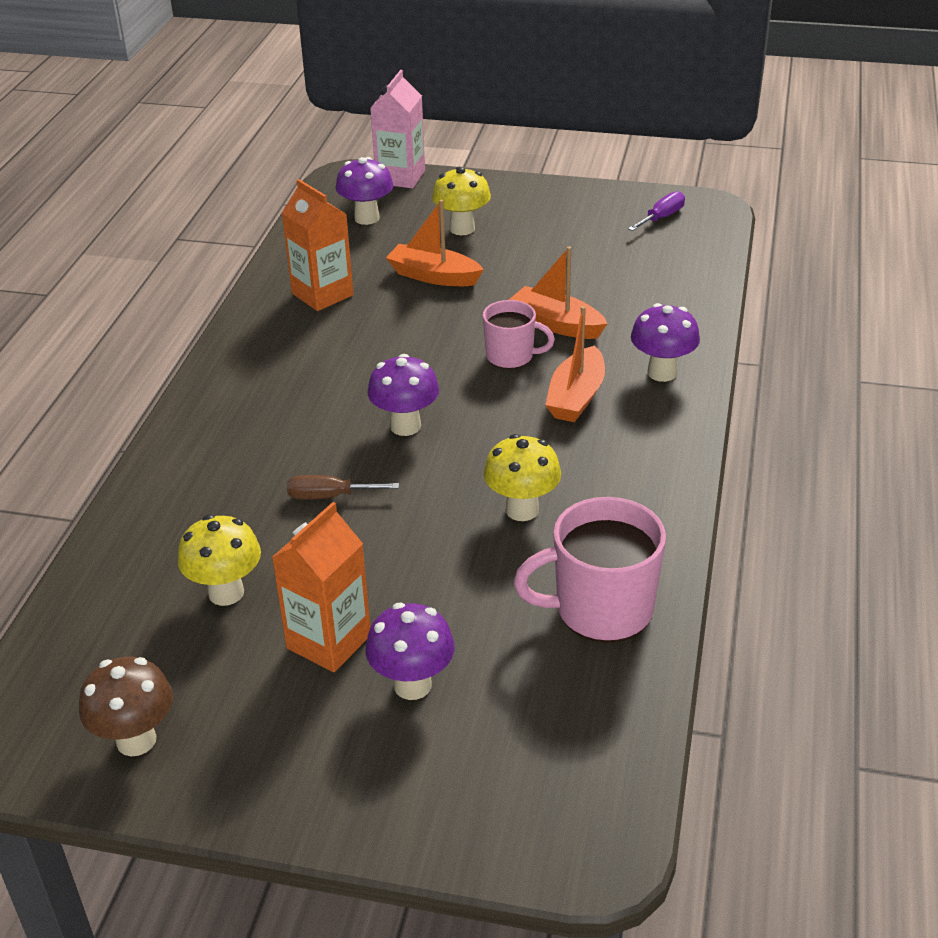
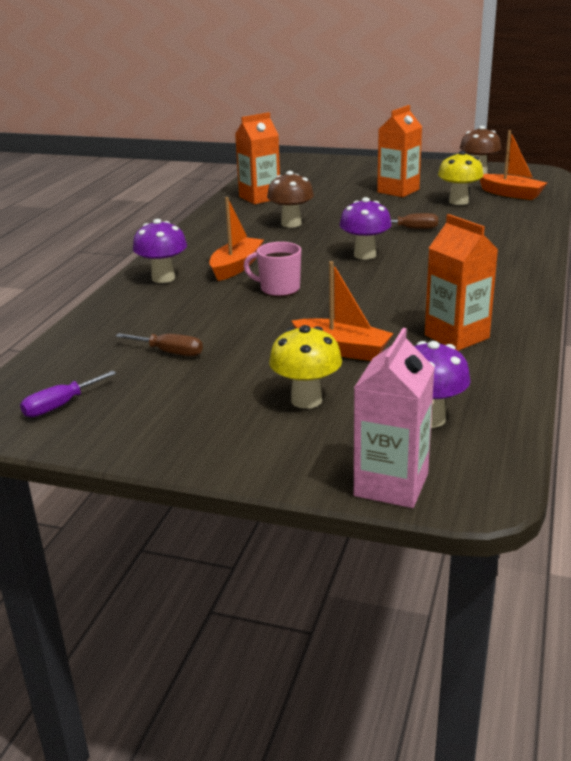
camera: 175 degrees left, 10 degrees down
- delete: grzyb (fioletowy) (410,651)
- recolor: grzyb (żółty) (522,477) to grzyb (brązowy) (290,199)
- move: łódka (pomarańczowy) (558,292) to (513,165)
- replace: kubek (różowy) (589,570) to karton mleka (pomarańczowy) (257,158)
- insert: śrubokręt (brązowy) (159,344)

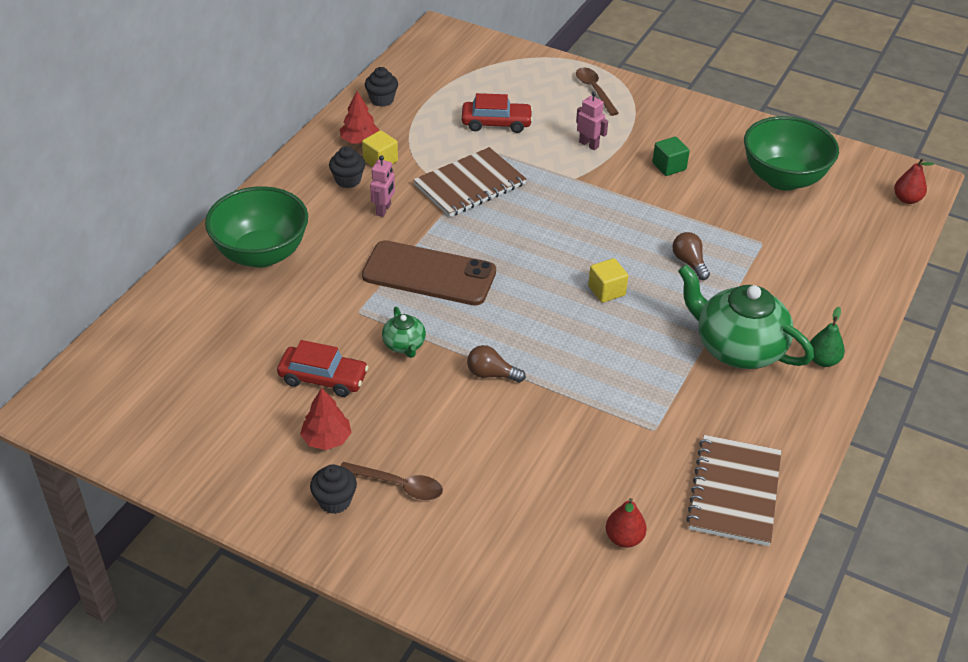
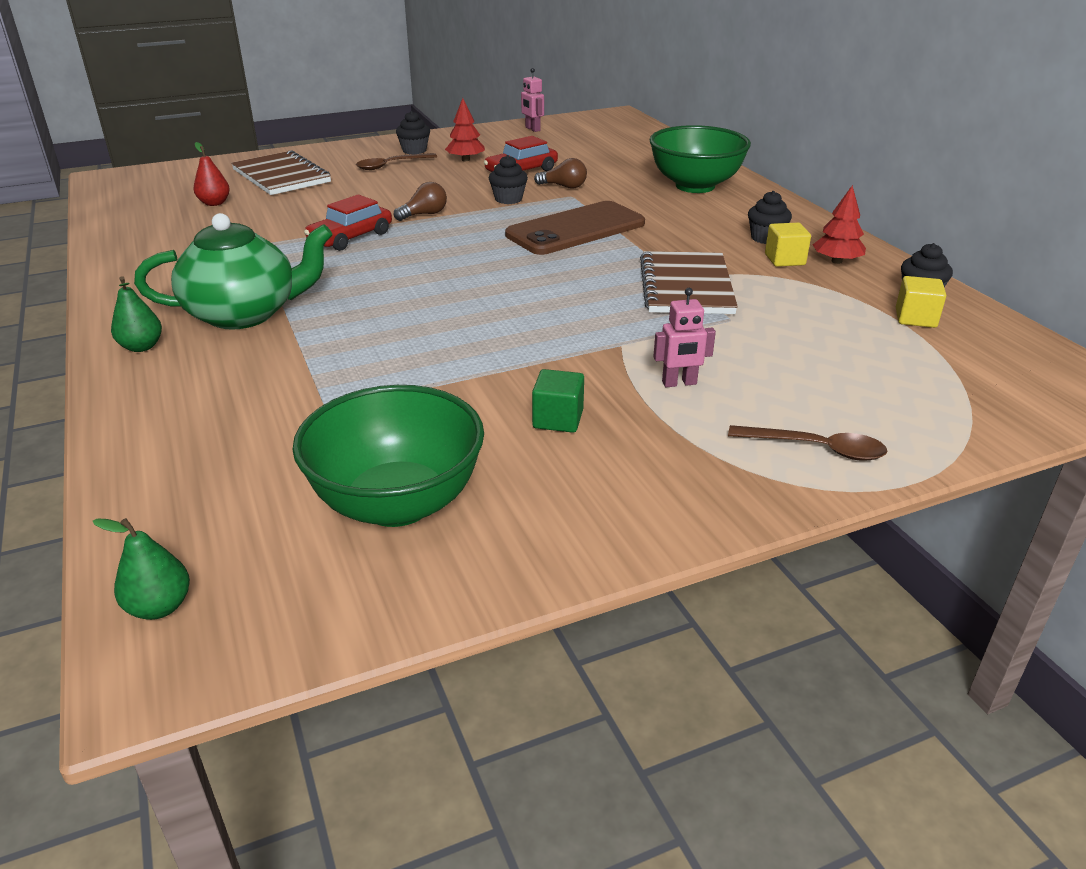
camera: 130 degrees right, 10 degrees down
- move: robot (różowy) (382,186) to (532,100)
- replace: imbryk (zielony) (404,332) to muffinka (czarny) (508,179)
- move: samochód (czerwony) (497,113) to (348,222)
- move: sześcian (żółty) (608,280) to (921,302)
- move: żarówka (brązowy) (691,256) to (560,173)
- move: zeszyt (brązowy) (733,490) to (281,172)
- recolor: gruszka (czerwony) (914,181) to gruszka (zielony) (141,569)

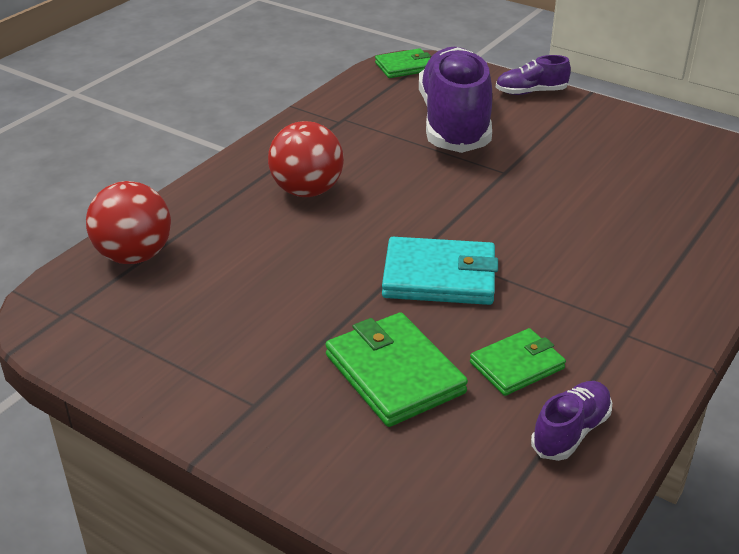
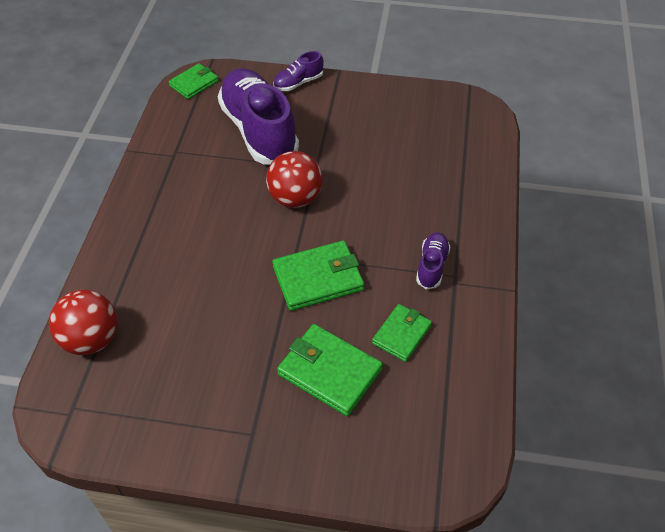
camera: 25 degrees left, 15 degrees up
- move: piłka (czerwony) (306,159) to (294,179)
- recolor: portfel (turkusowy) (440,271) to portfel (zielony) (318,276)
- move: but (fioletowy) (571,421) to (433,261)

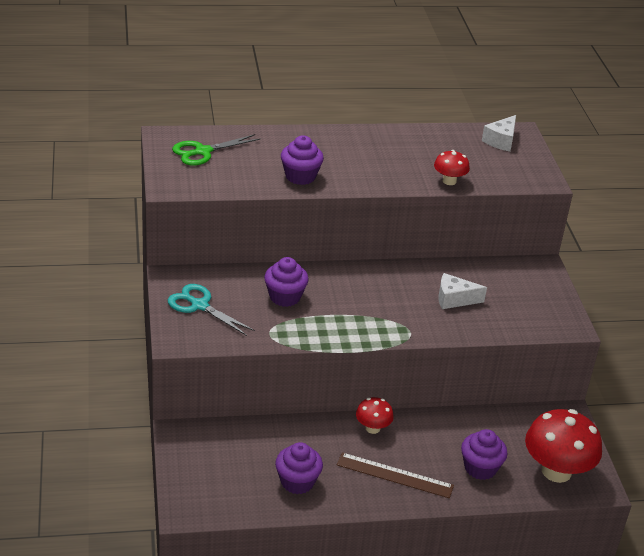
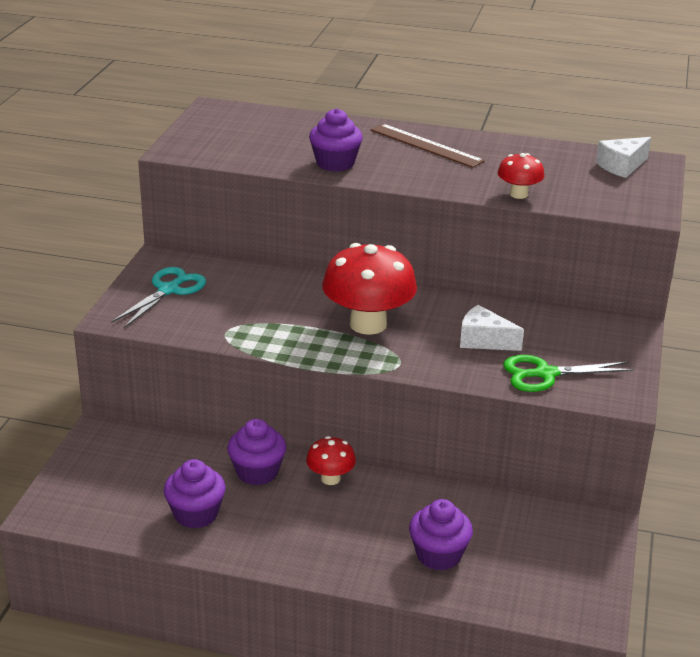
camera: 25 degrees right, 5 degrees down
- rotate: nożyczki (turkusowy) (211,310) = (159,297) 60 degrees clockwise
- move: nożyczki (zielony) (216,150) to (568,373)
- move: muffinka (fioletowy) (286,282) to (256,452)
- move: linijka (brązowy) (395,475) to (427,146)
- move: grzyb (czerwony) (563,446) to (369,289)

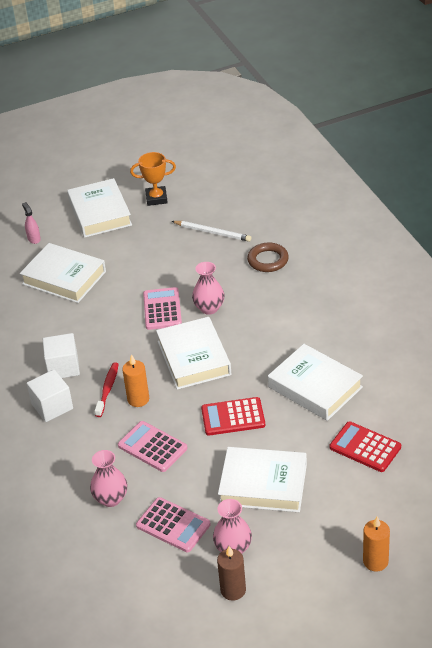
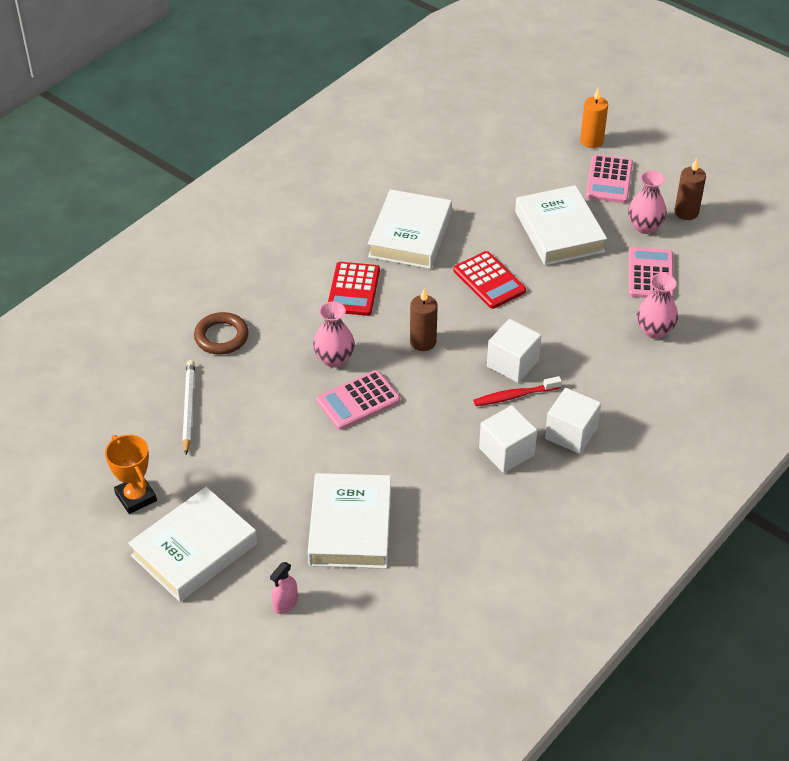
camera: 120 degrees left, 5 degrees up
- move: kalkulator (różowy) (152,446) to (609,179)
- replace: świeca (pomarańczowy) (135,380) to sześcian (biały) (514,351)
- replace: książka (biały) (193,353) to świeca (brązowy) (424,319)
- move: kalkulator (czerwony) (365,446) to (354,289)

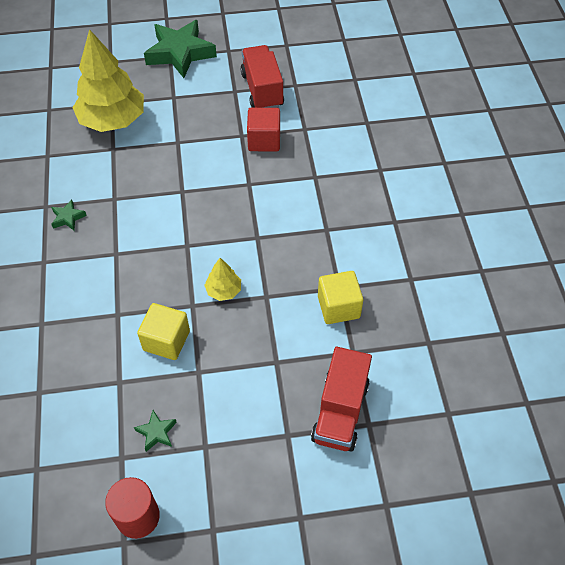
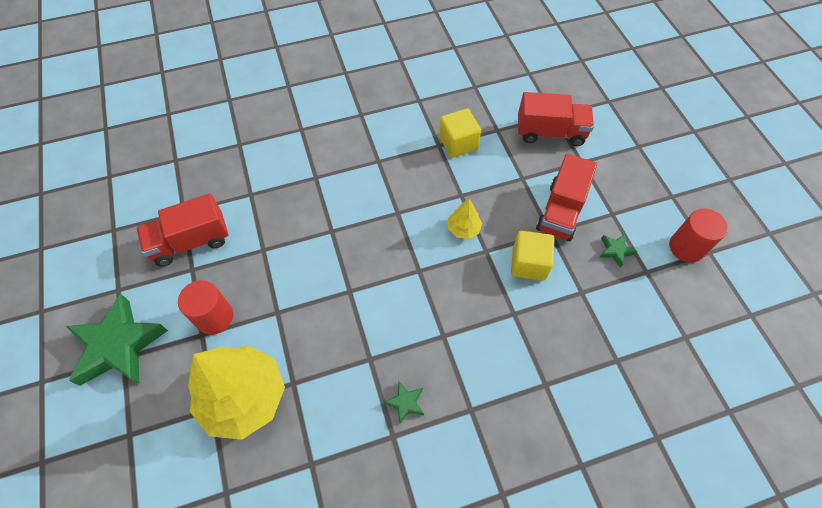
camera: 100 degrees left, 5 degrees up
- delete: sześcian (czerwony) (263,130)
- insert: walec (czerwony) (205,307)
- insert: ciężarówka (czerwony) (566,197)

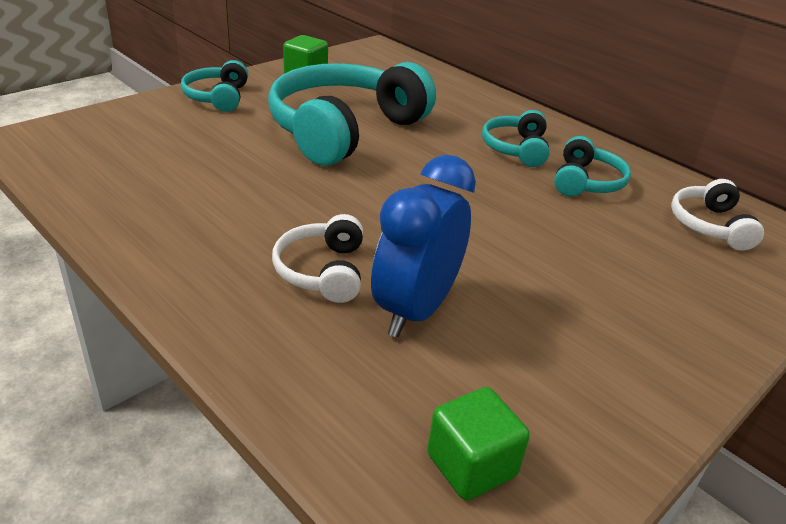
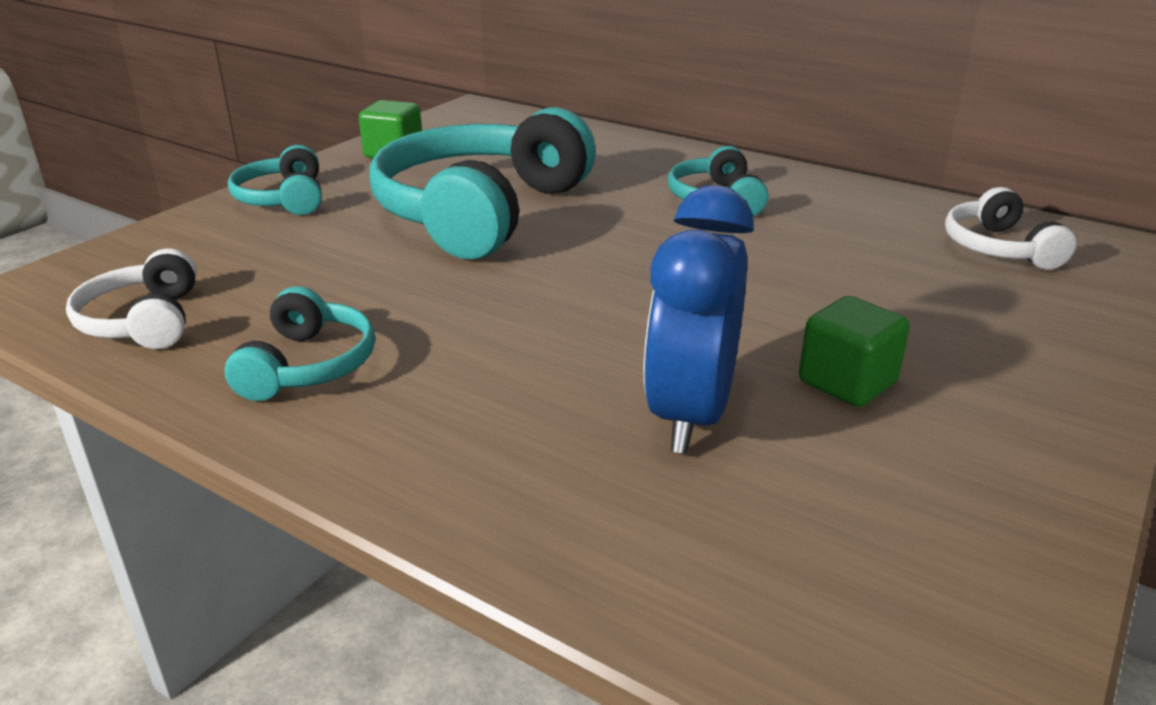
camera: 10 degrees left, 5 degrees down
- move: słuchawki (biały) (317,258) to (131,298)
- move: sześcian (zielony) (478,443) to (854,351)
- move: słuchawki (turkusowy) (592,166) to (300,343)

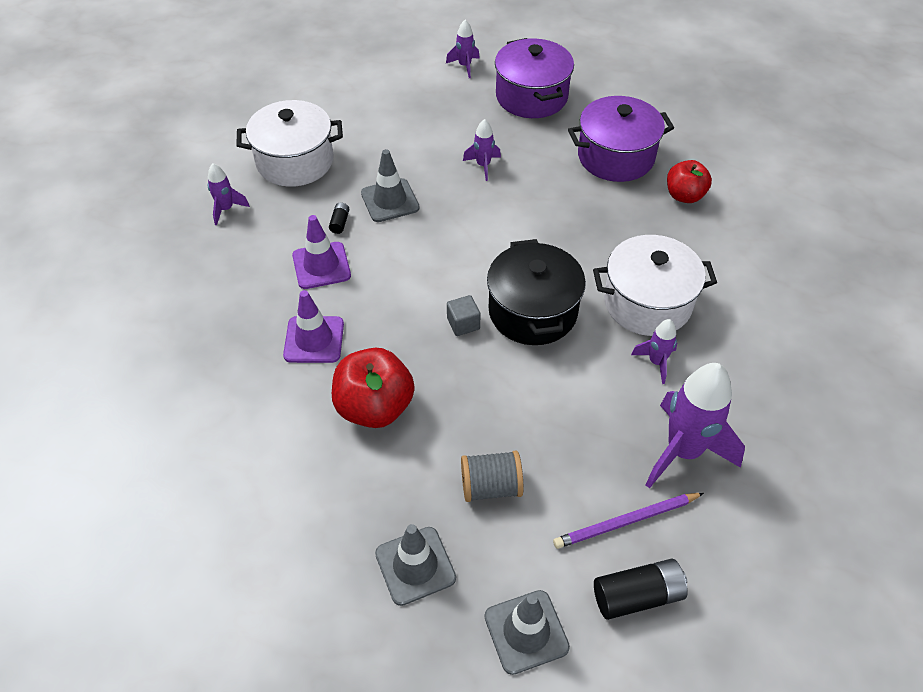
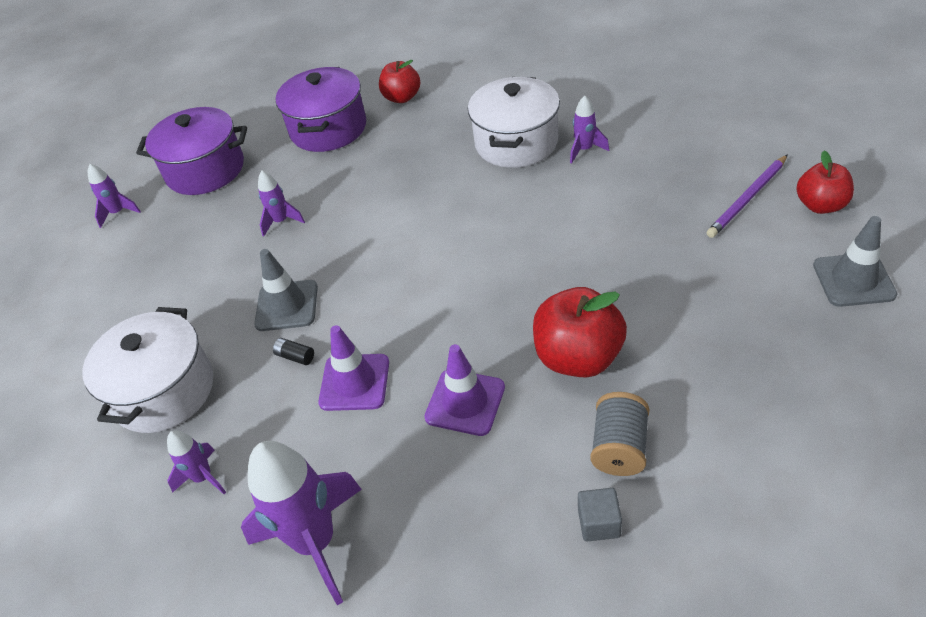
camera: 65 degrees left, 5 degrees down
- delete: pachołek (szary) (415,565)
- move: sześcian (szary) (464,315) to (600,514)
- move: szpulka (szary) (492,476) to (619,434)
- delete: garnek (czarny) (536,292)
- rotate: ołówek (fioletowy) (628,521) = (747,196) 45 degrees clockwise
- replace: bateria (czarny) (641,589) to jabłko (czerwony) (825,182)
- move: rakieta (fioletowy) (695,426) to (301,523)

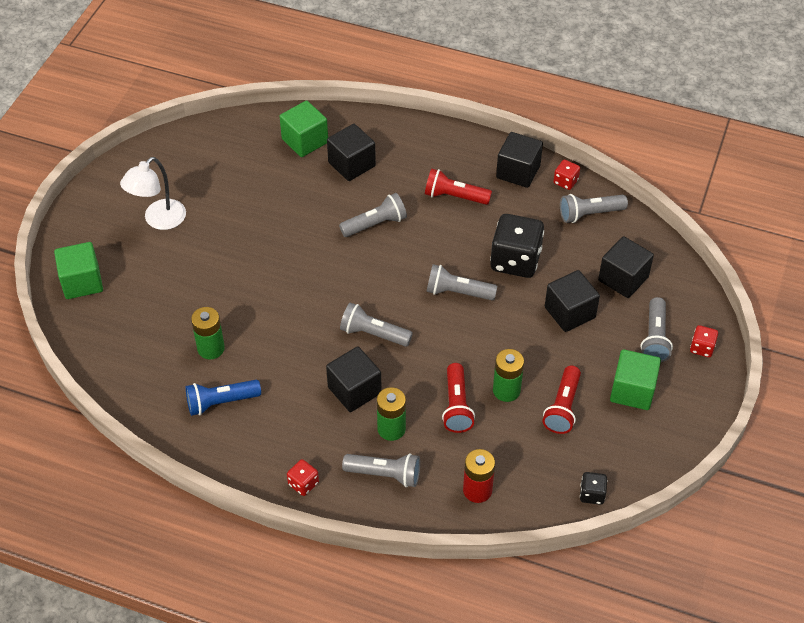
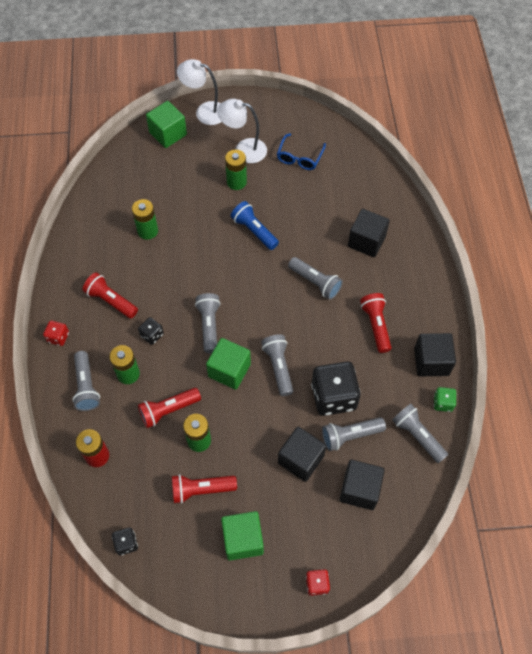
camera: 65 degrees right, 10 degrees up
- move: latarka (niebieski) (223,398) to (255,225)
- move: sześcian (zielony) (304,129) to (228,364)
- replace: sześcian (czarny) (354,379) to kostka do gry (czarny) (151,331)
- recolor: kostka do gry (czerwony) (566,175) to kostka do gry (zielony) (445,399)
- move: latarka (szary) (657,329) to (354,434)
- insert: latarka (czerwony) (110,296)
- insert: lampka (biały) (199,92)
- insert: bateria (zielony) (236,170)
- insert: okulary (niebieski) (301,151)

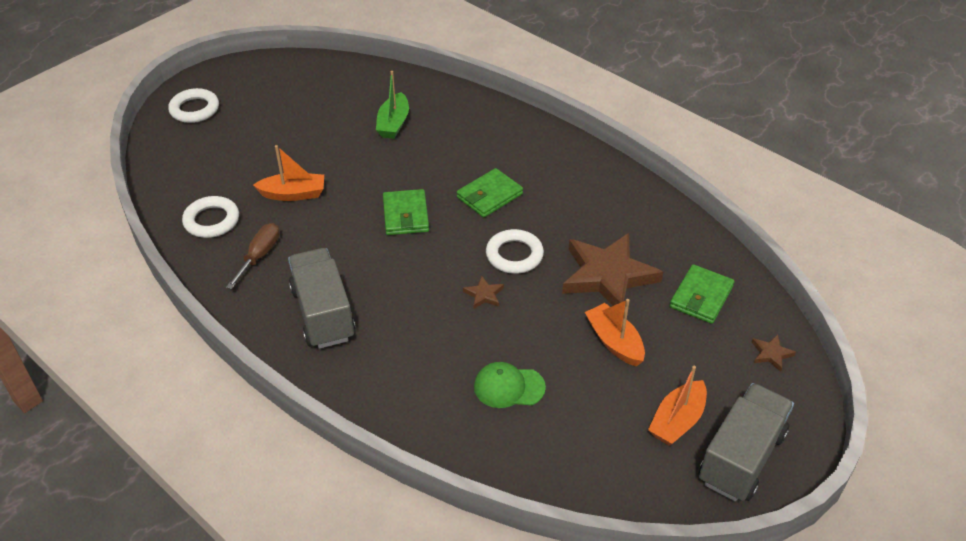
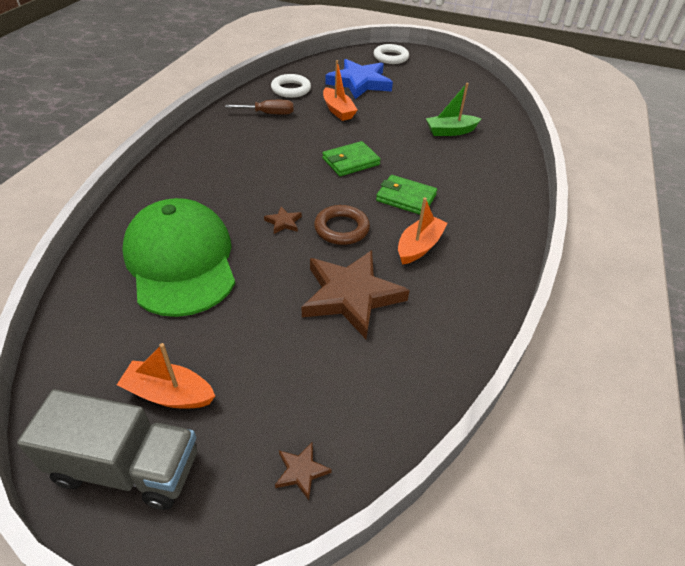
camera: 65 degrees right, 0 degrees up
- delete: ciężarówka (szary) (322,298)
- resize: czapka (zielony) (510,385) = (178,257) x2.24
- recolor: pierścień (biały) (515,251) to pierścień (brązowy) (342,225)
- move: łódka (pomarańczowy) (615,332) to (423,231)
- delete: portfel (zielony) (702,294)
- insert: gwiazda (niebieski) (359,79)

